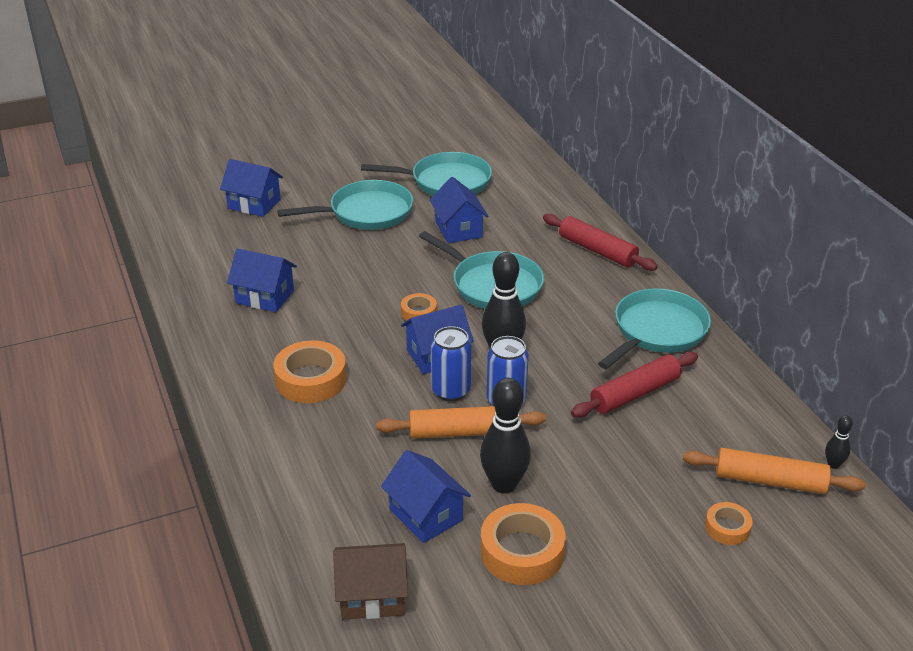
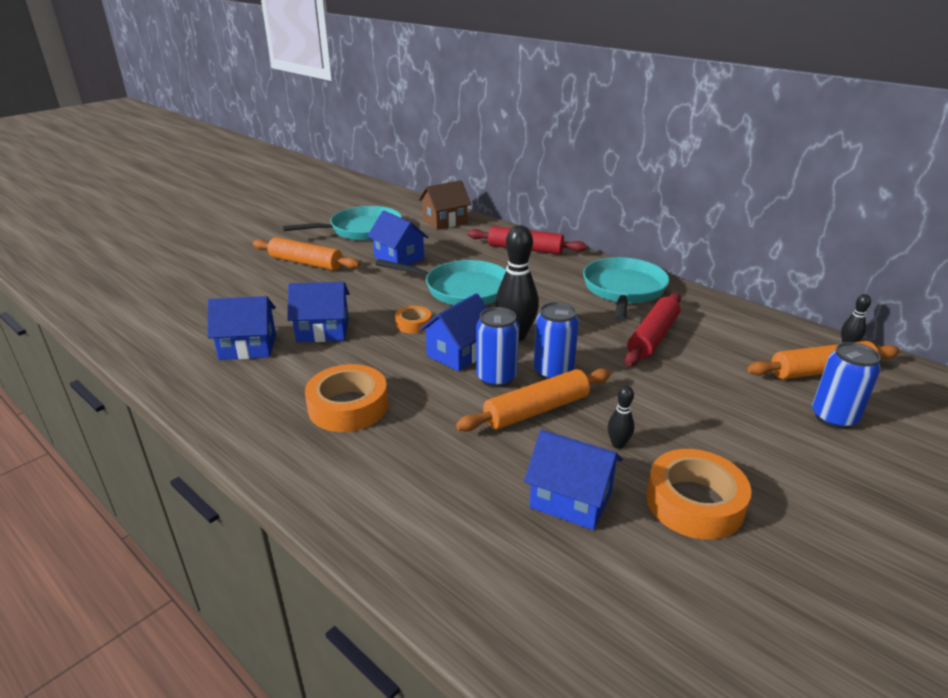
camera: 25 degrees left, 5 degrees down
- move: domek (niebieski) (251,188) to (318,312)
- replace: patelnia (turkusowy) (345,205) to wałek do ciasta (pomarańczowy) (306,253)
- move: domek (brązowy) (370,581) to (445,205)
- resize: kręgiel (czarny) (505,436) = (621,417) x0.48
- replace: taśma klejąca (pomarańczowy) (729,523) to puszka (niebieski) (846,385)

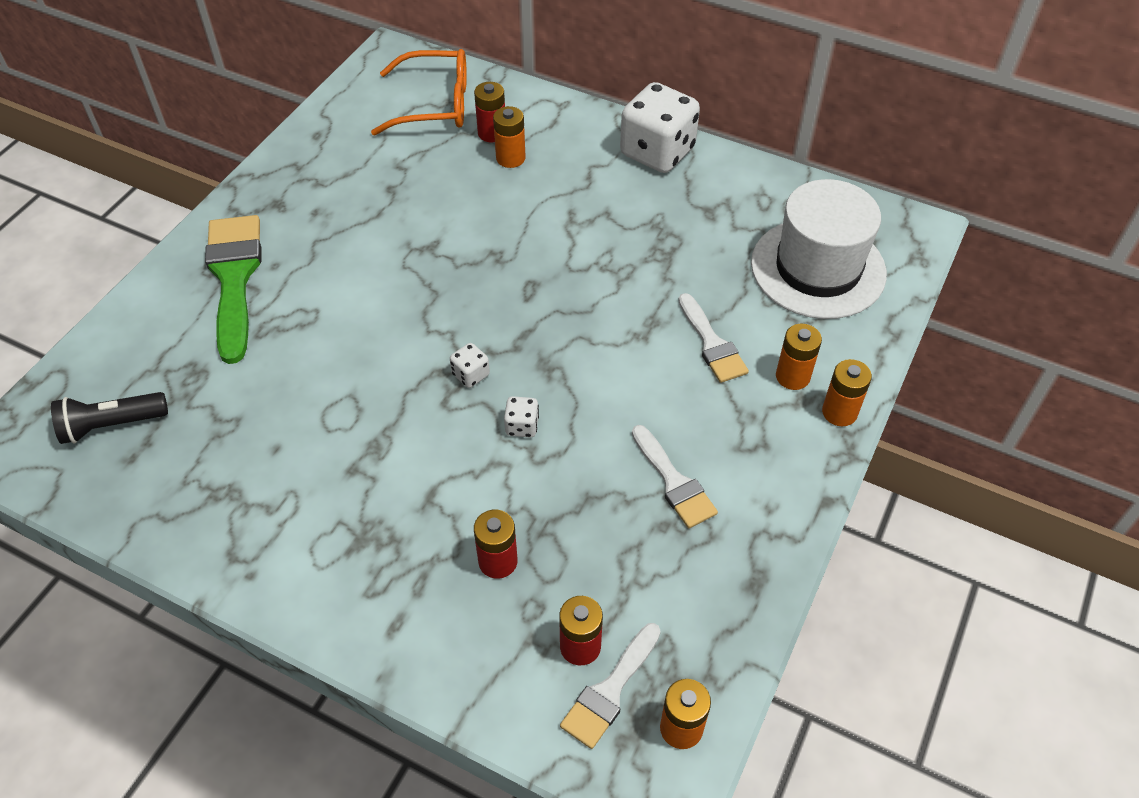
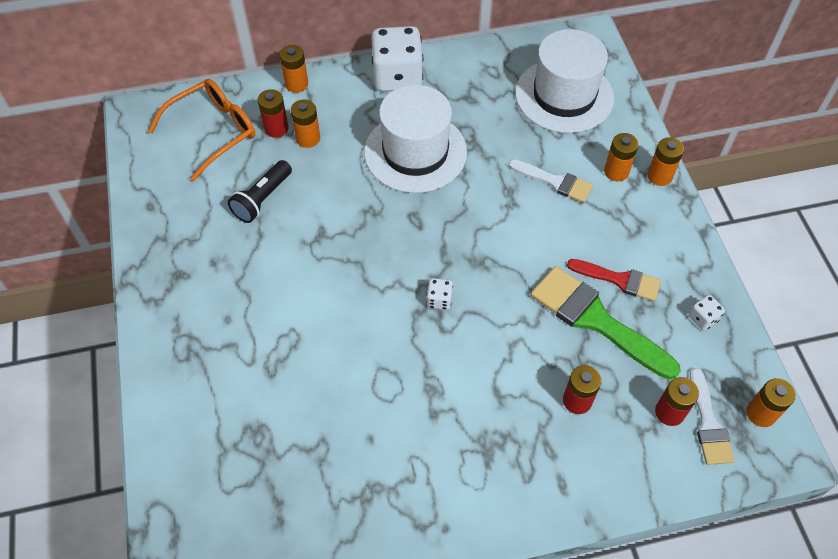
camera: 40 degrees left, 5 degrees up
- move: latarka (czarny) (109,418) to (260,191)
- move: pędzel (zielony) (233,289) to (606,323)
- move: kostka do gry (biały) (521,417) to (707,312)
- recolor: pędzel (biały) (675,476) to pędzel (czerwony) (614,280)
- insert: bateria (pomarańczowy) (293,69)
- insert: kapelusz (biały) (415,139)

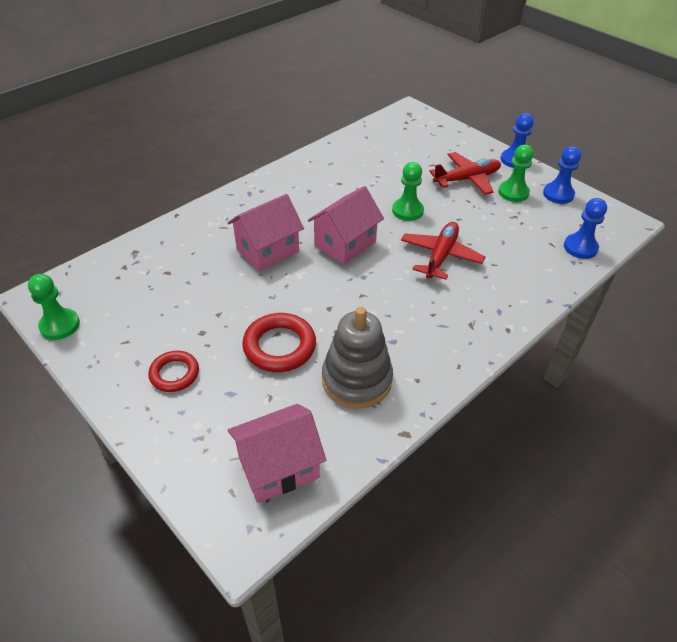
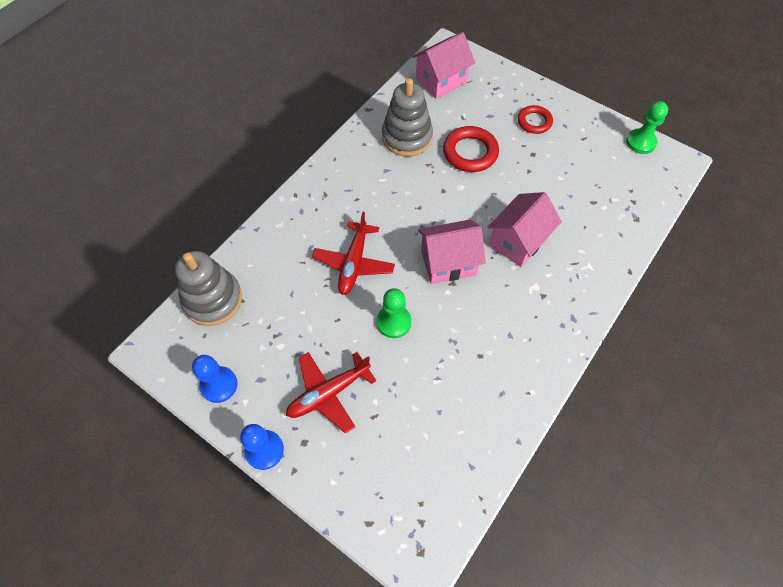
camera: 170 degrees right, 15 degrees up
- rotate: domek (różowy) (346,225) = (452,251) 45 degrees clockwise
- delete: pionek (zielony) (516,173)
- replace: pionek (niebieski) (585,228) to zabawka nakładanka (szary) (208,288)

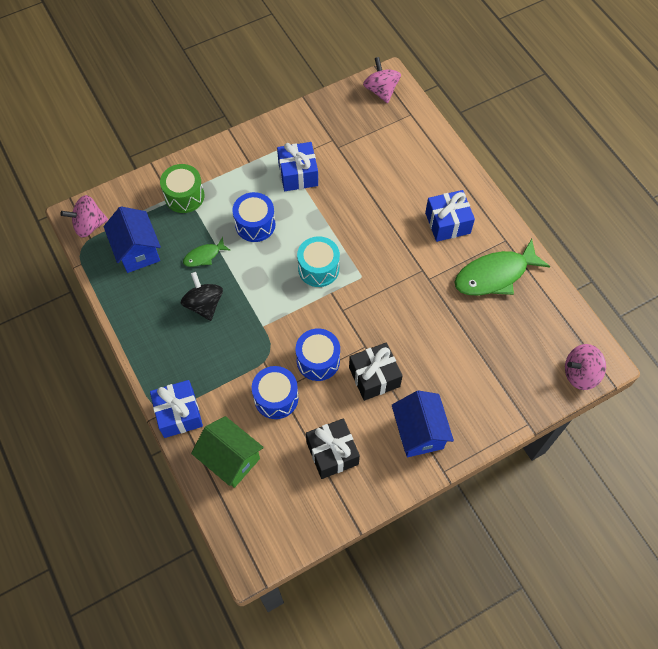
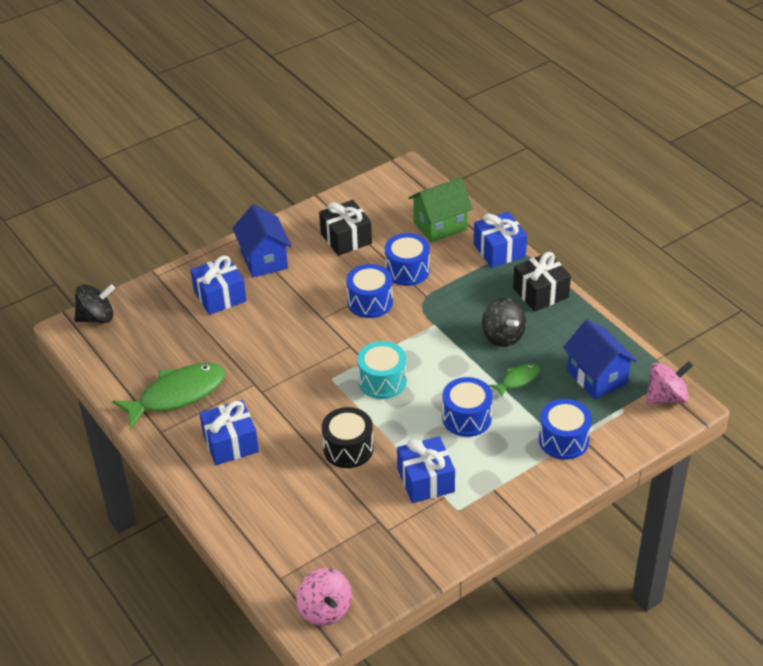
camera: 175 degrees right, 20 degrees down
- recolor: bęben (zielony) (182,188) to bęben (niebieski) (565,429)
- rotate: domek (zielony) (227,452) = (441,210) 60 degrees counterclockwise
- move: prezent (czarny) (376,371) to (542,282)
- recolor: bączek (różowy) (585,367) to bączek (czarny) (94,303)
- insert: prezent (niebieski) (219,285)
- insert: bęben (czarny) (348,437)

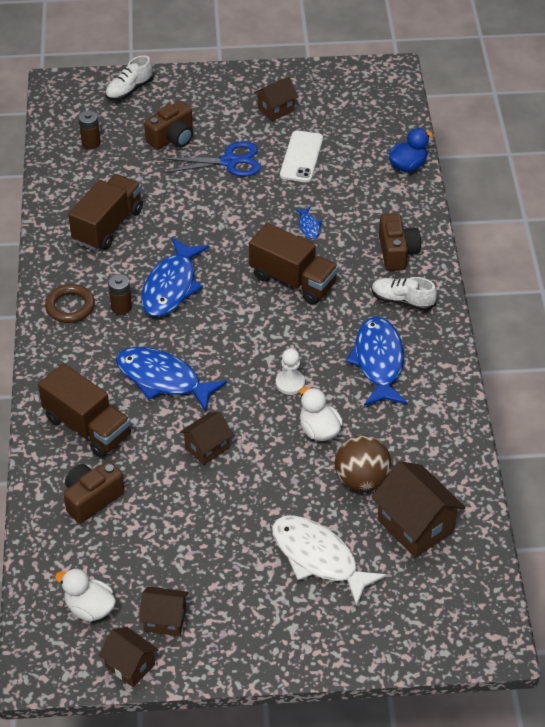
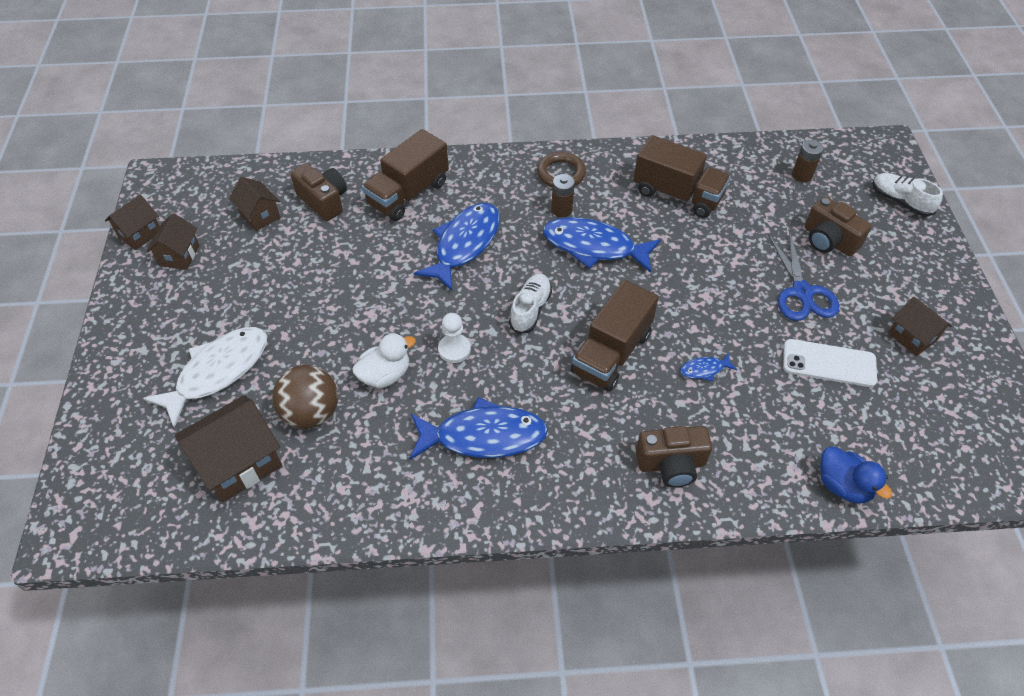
camera: 90 degrees right, 5 degrees up
- delete: kaczka (biały) (85,595)
- move: domek (brązowy) (206,438) to (254,204)
- move: but (biały) (404,294) to (530,304)

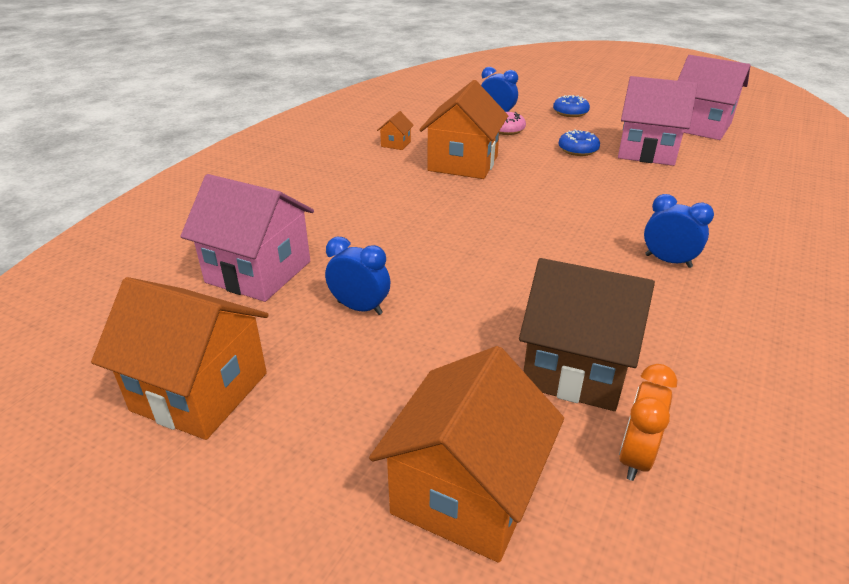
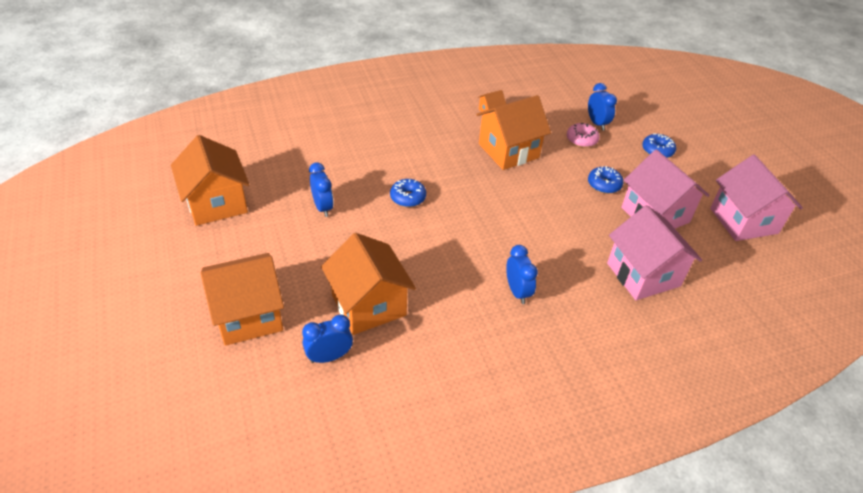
camera: 40 degrees right, 10 degrees up
- move: domek (różowy) (247,238) to (654,252)
- recolor: domek (brązowy) (587,334) to domek (pomarańczowy) (368,284)
- recolor: budzik (pomarańczowy) (648,422) to budzik (niebieski) (327,339)
- insert: donut (niebieski) (408,193)

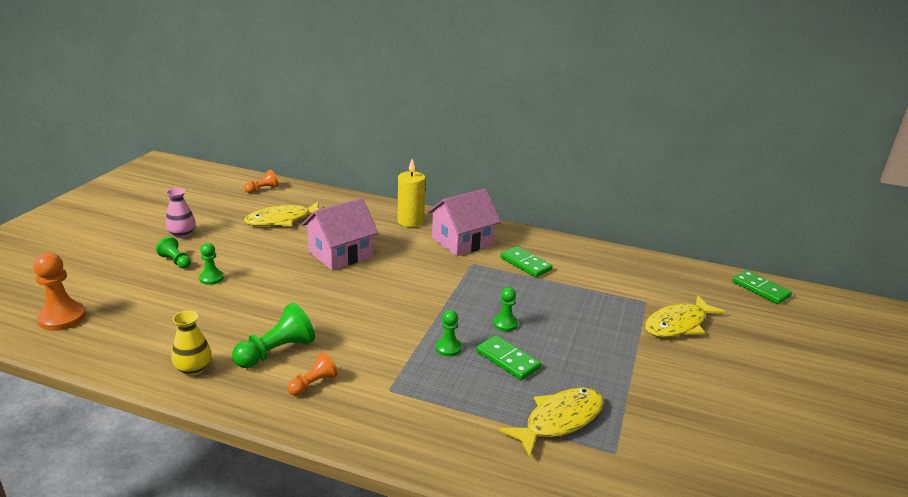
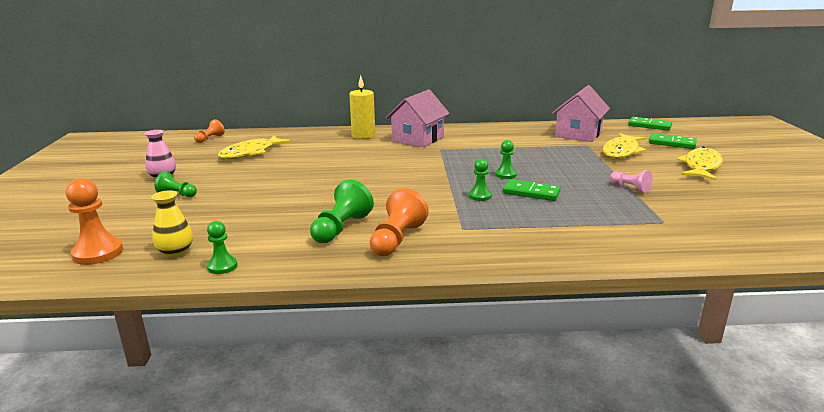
camera: 20 degrees left, 5 degrees down
- move: wazon (żółty) (191,343) to (172,224)
- move: pionek (zielony) (211,264) to (222,247)
- resize: pionek (pomarańczowy) (312,374) = (399,222) x1.66
- move: domek (różowy) (340,234) to (581,113)
- move: ryba (żółty) (551,422) to (699,163)
- move: kostka domina (zielony) (526,262) to (673,141)
- insert: pionek (różowy) (631,181)

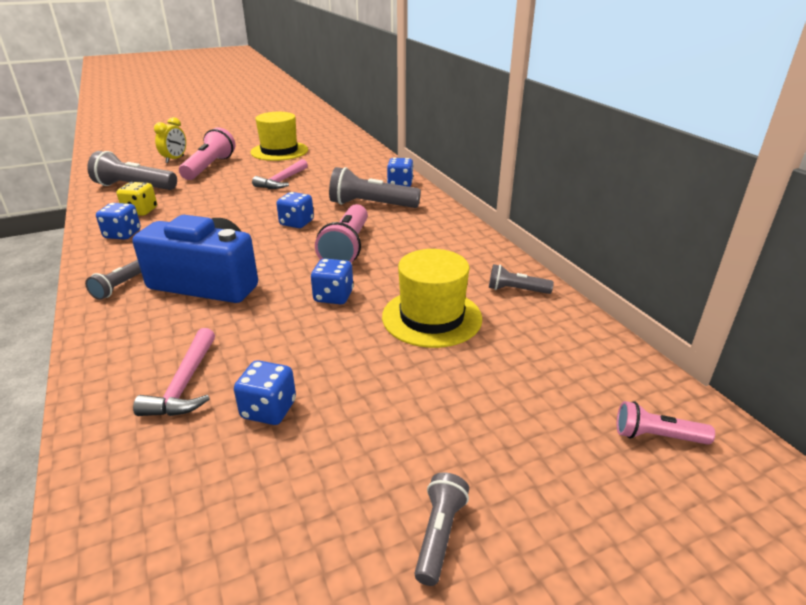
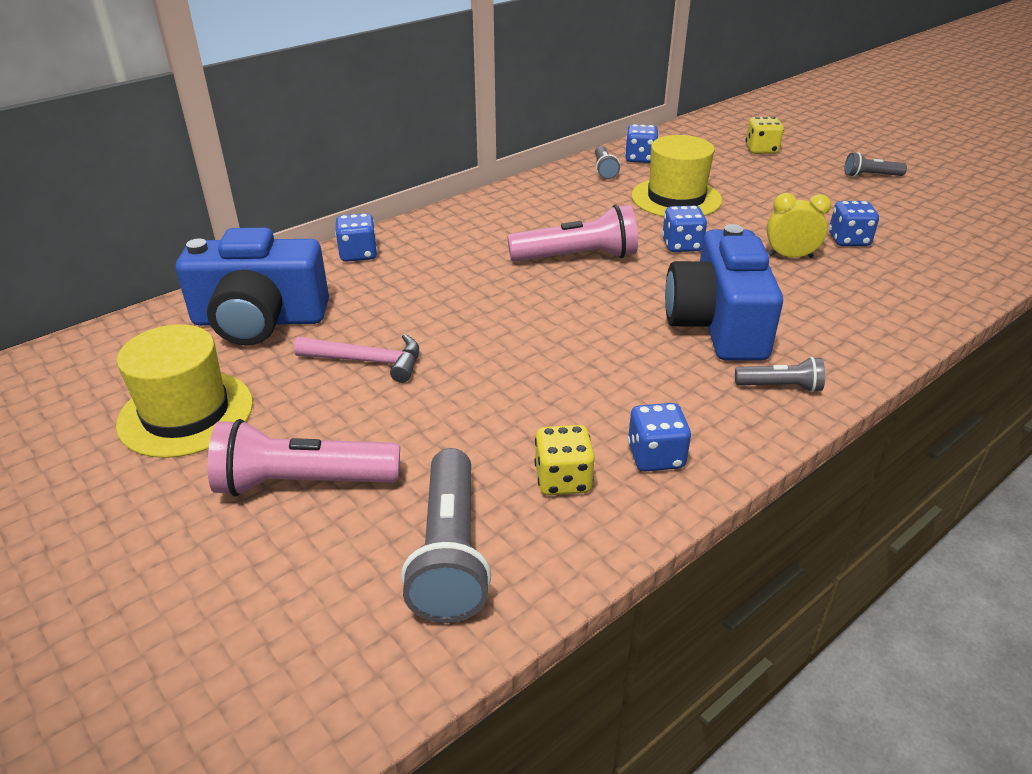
camera: 105 degrees left, 5 degrees up
- delete: młotek (różowy) (174,372)
- move: budzik (żółty) (170,140) to (798,225)
- move: kostka do gry (niebieski) (295,210) to (641,143)
- delete: latarka (szary) (375,187)
- delete: latarka (różowy) (666,423)
- insert: aparat fotograficzny (niebieski) (252,286)
- insert: kostka do gry (żółty) (764,135)

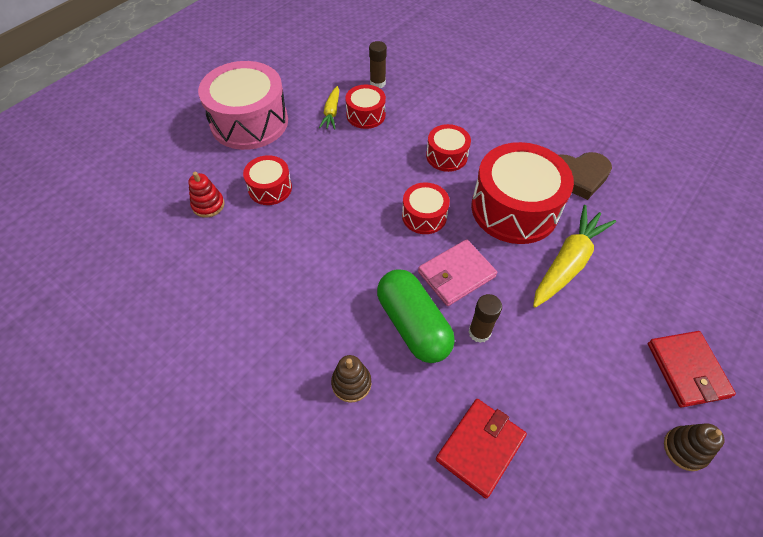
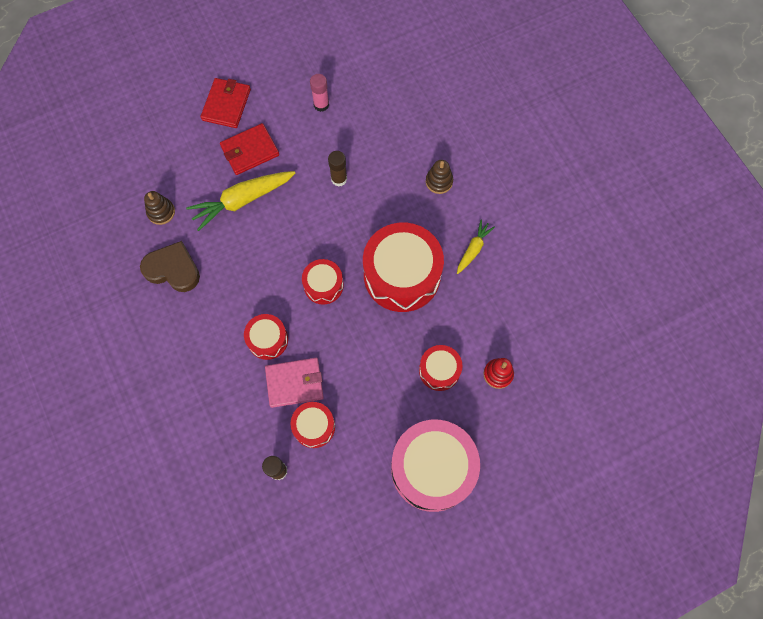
camera: 155 degrees left, 15 degrees up
- move: marchewka (żółty) (329,108) to (476,247)
- delete: kapsułka (zielony) (416,316)
- move: portfel (różowy) (457,272) to (294,383)
- move: portfel (czerwony) (481,449) to (249,149)
- move: bęben (czerwony) (522,193) to (403,267)
- move: zabawka nakładanka (brązowy) (694,447) to (159,208)
- insert: klej w sztyfcie (różowy) (319,93)

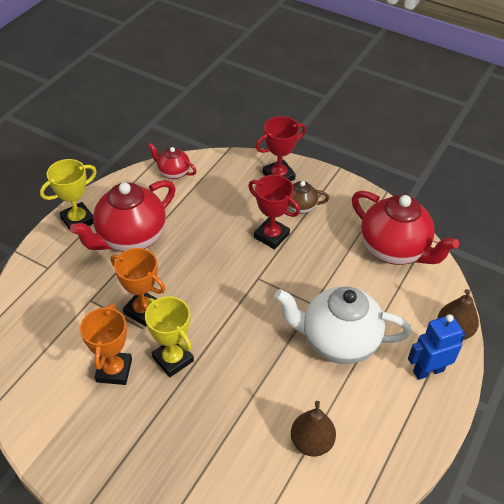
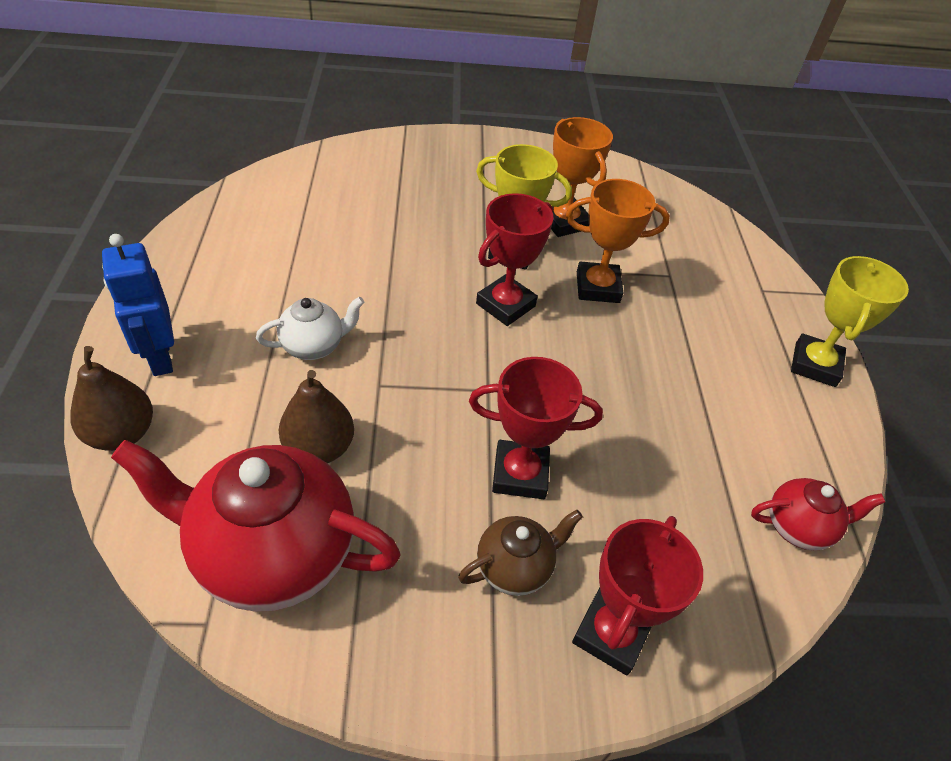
camera: 145 degrees right, 0 degrees up
- delete: imbryk (czerwony) (123,216)
- resize: imbryk (biały) (343,325) = (310,328) x0.50
- move: gruszka (brązowy) (313,429) to (316,416)
- rotate: robot (niebieski) (436,347) = (138,305) 120 degrees clockwise
- insert: puchar (czerwony) (515,259)

